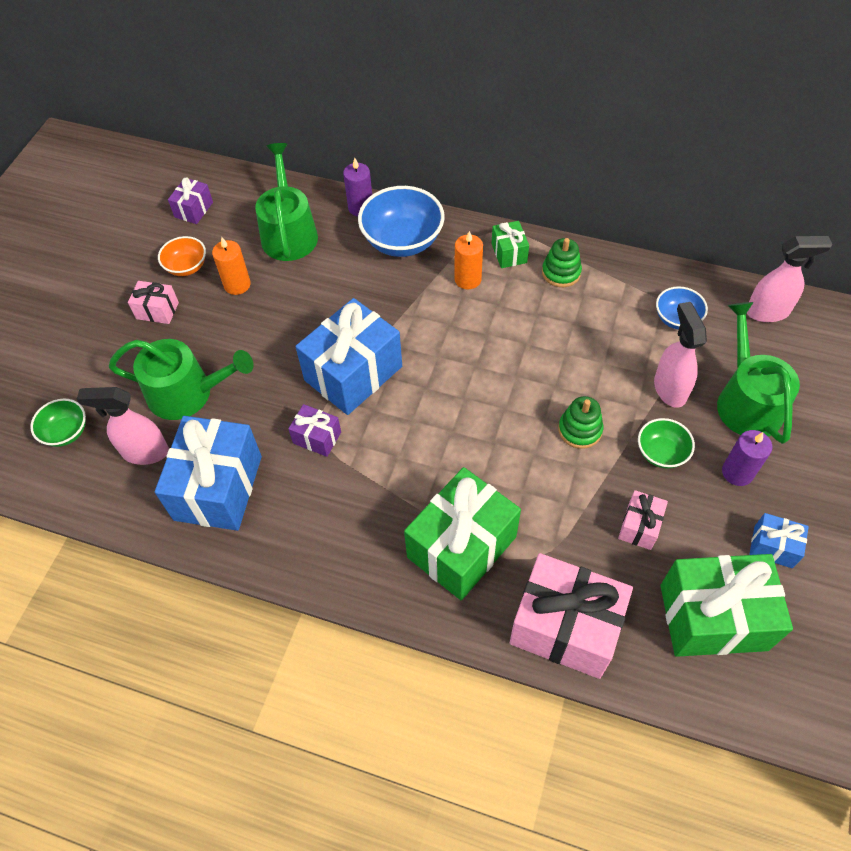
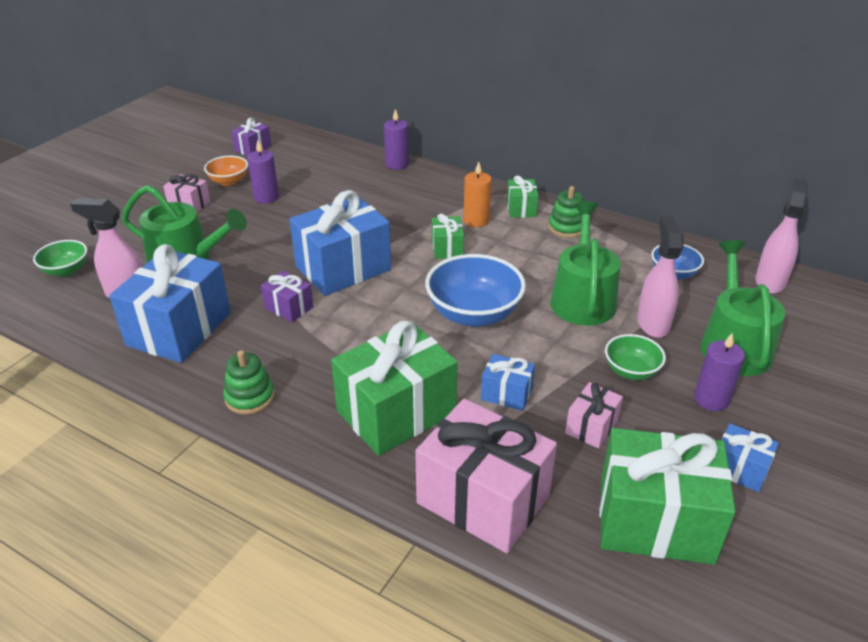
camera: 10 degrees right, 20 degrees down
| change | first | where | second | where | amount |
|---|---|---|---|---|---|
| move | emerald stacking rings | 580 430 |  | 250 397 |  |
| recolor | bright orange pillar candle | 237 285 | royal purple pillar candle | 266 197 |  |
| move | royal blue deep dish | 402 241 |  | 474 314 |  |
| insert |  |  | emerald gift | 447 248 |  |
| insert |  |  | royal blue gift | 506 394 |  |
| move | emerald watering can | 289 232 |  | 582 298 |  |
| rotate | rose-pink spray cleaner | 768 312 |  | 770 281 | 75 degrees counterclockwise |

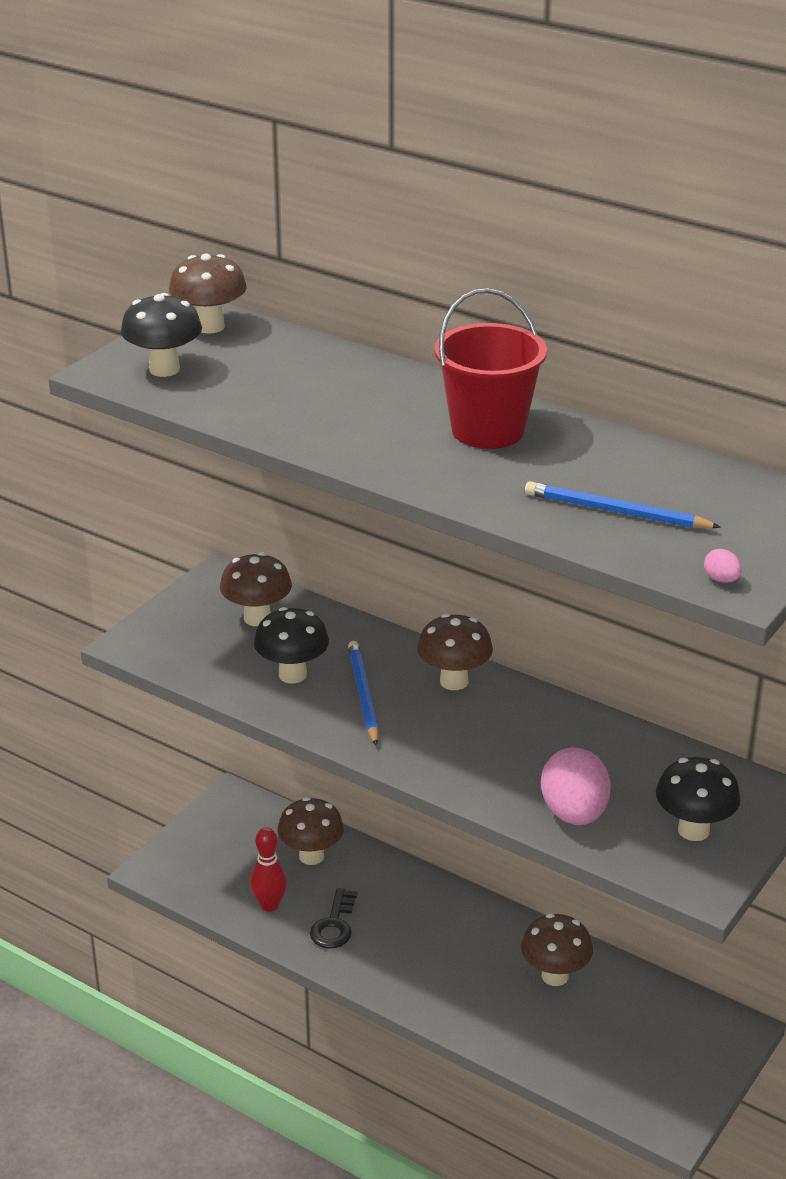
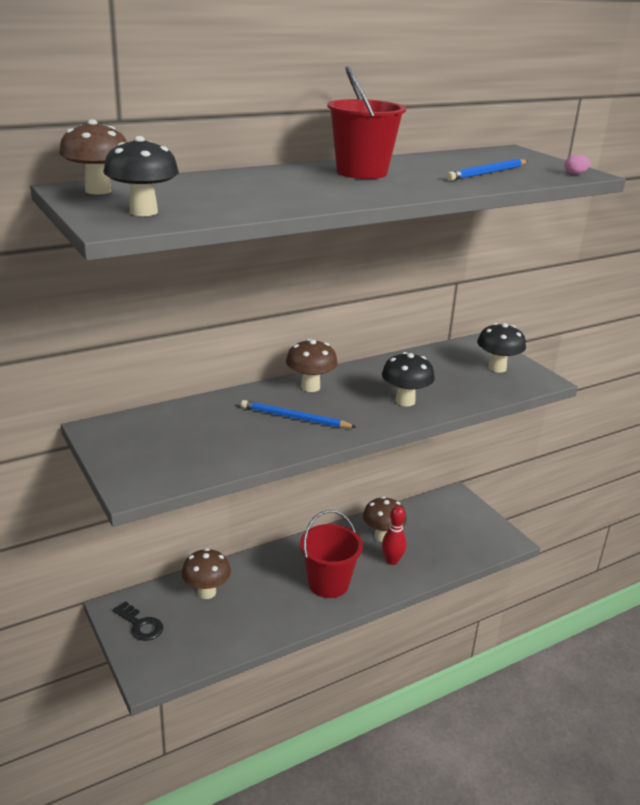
camera: 65 degrees left, 5 degrees down
| change | first | where | second | where | amount |
|---|---|---|---|---|---|
| move | ebony door key | 334 925 |  | 140 625 |  |
| insert |  |  | scarlet sand bucket | 328 583 |  |
| move | ebony toadstool | 292 674 |  | 405 401 |  |
| move | scarlet bowling pin | 269 905 |  | 392 561 |  |
| delete | dark brown toadstool | 257 618 |  |  |  |
| delete | rose-pink toy egg | 574 813 |  |  |  |

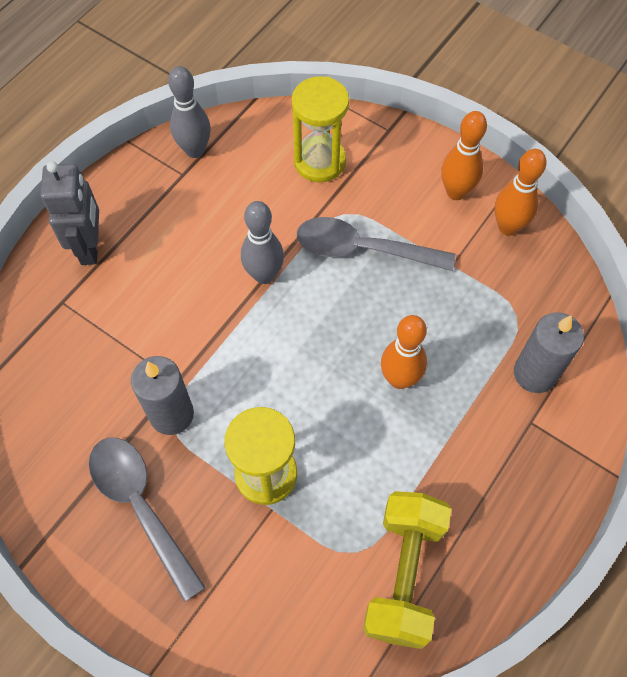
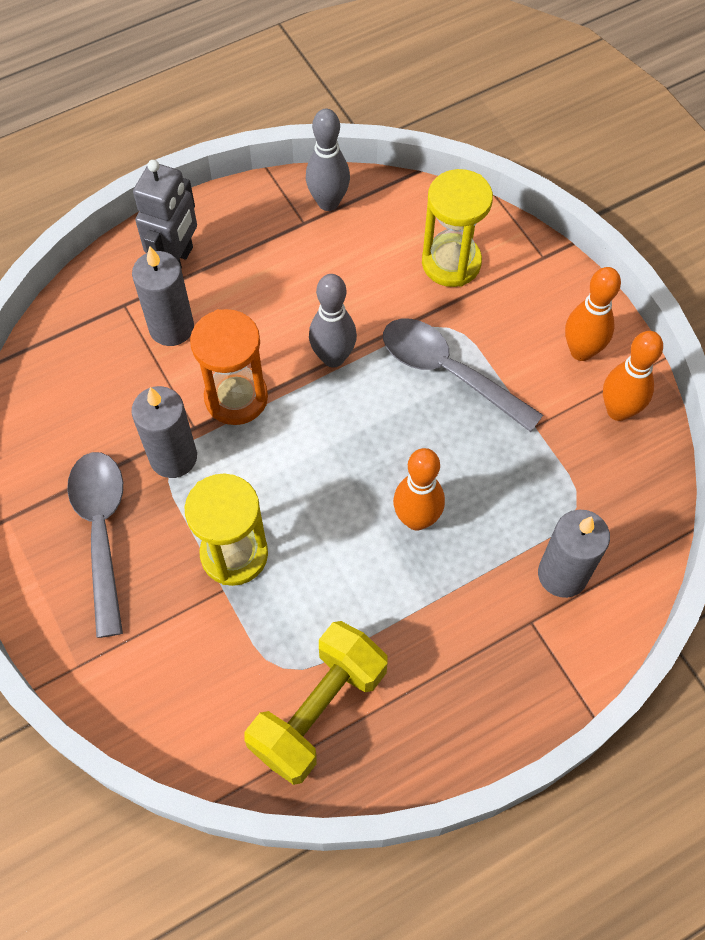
camera: 25 degrees right, 0 degrees up
| change | first | where | second | where | amount |
|---|---|---|---|---|---|
| insert |  |  | grey pillar candle | 171 327 |  |
| insert |  |  | bright orange sandglass | 236 398 |  |

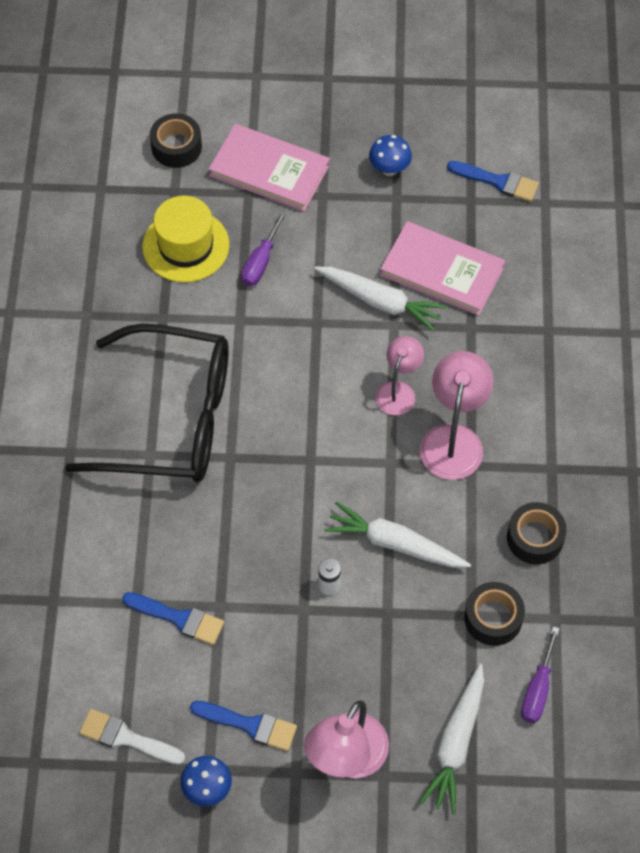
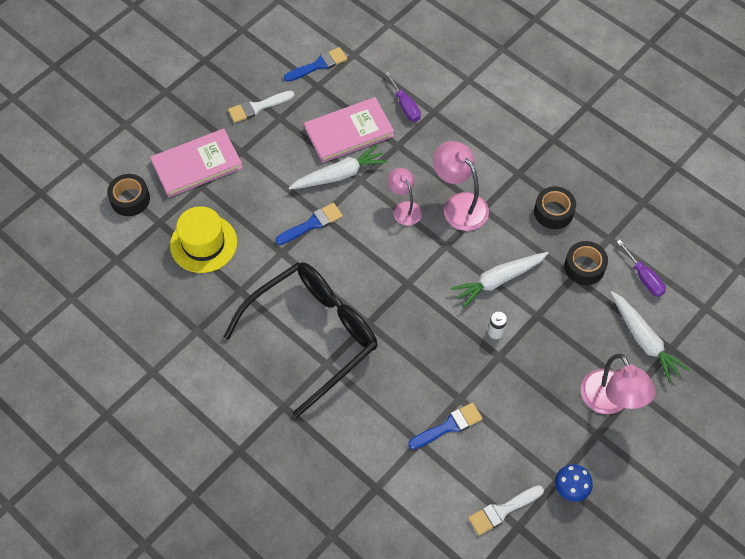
camera: 50 degrees left, 0 degrees up
| change | first | where | second | where | amount |
|---|---|---|---|---|---|
| replace | royal blue toadstool | 389 169 | snow-white brush | 257 107 |  |
| move | royal blue brush | 249 725 |  | 312 224 |  |
| move | royal purple screwdriver | 261 262 |  | 405 106 |  |

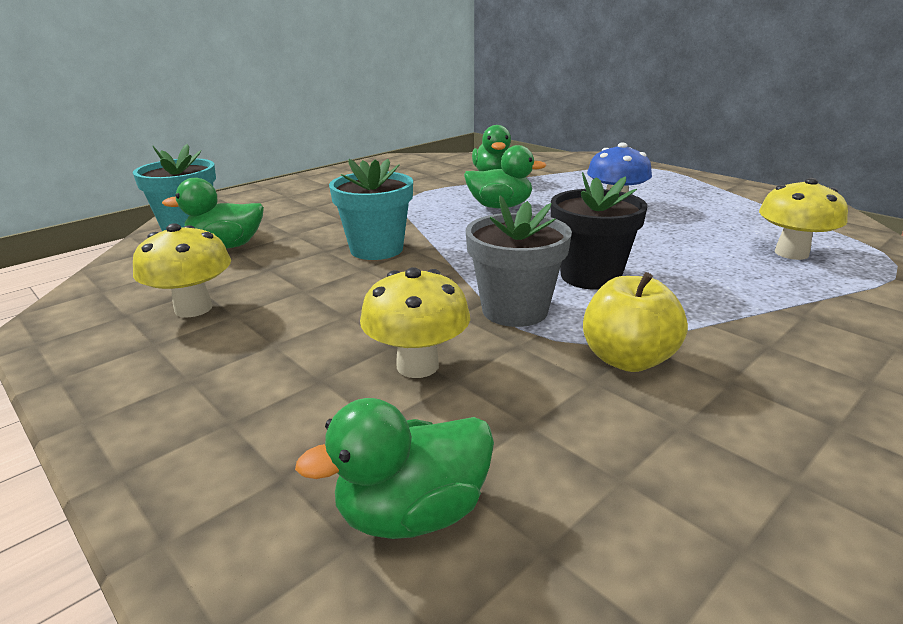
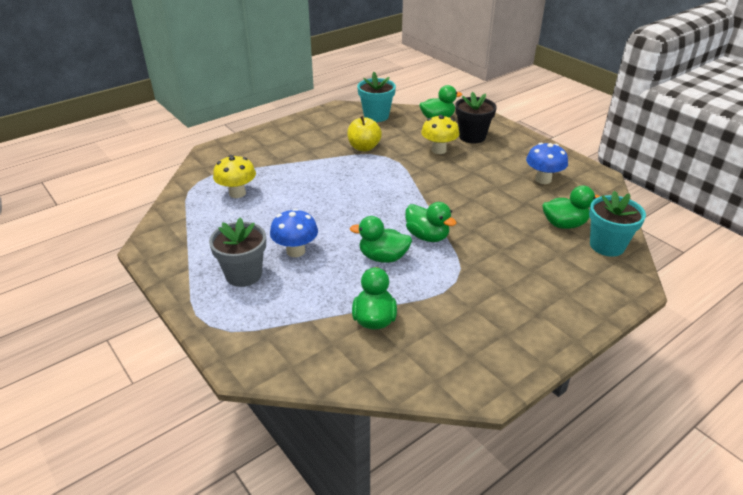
camera: 175 degrees left, 10 degrees up
| change | first | where | second | where | amount |
|---|---|---|---|---|---|
| move | grey flower pot | 515 310 |  | 243 274 |  |
| move | teal flower pot | 376 249 |  | 376 116 |  |
| insert |  |  | emerald rubber duck | 427 236 |  |
| move | ebony flower pot | 590 276 |  | 472 137 |  |
| recolor | yellow toadstool | 193 308 | royal blue toadstool | 543 179 |  |

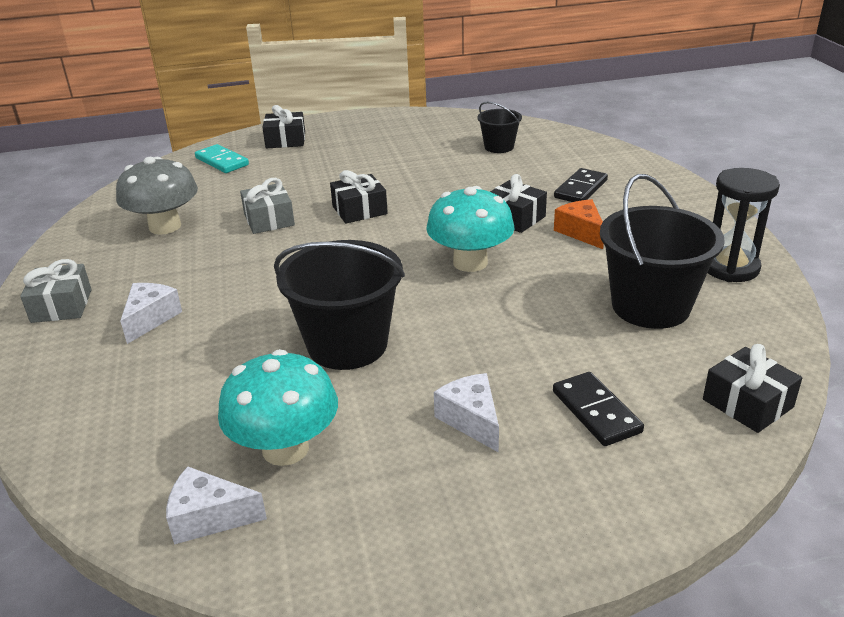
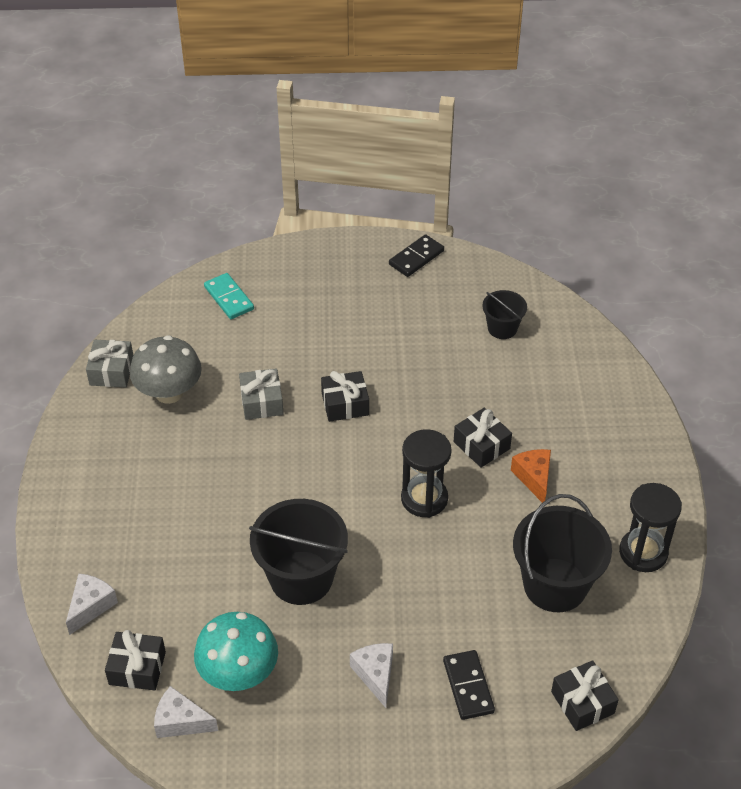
camera: 10 degrees right, 15 degrees up
| change | first | where | second | where | amount |
|---|---|---|---|---|---|
| move | snow-white piece of cheese | 150 319 |  | 91 606 |  |
| move | grey gift | 62 306 |  | 112 371 |  |
| move | ebony gift | 285 140 |  | 137 668 |  |
| move | ebony domino | 581 189 |  | 416 258 |  |
| replace | teal toadstool | 470 262 | ebony sandglass | 424 499 |  |

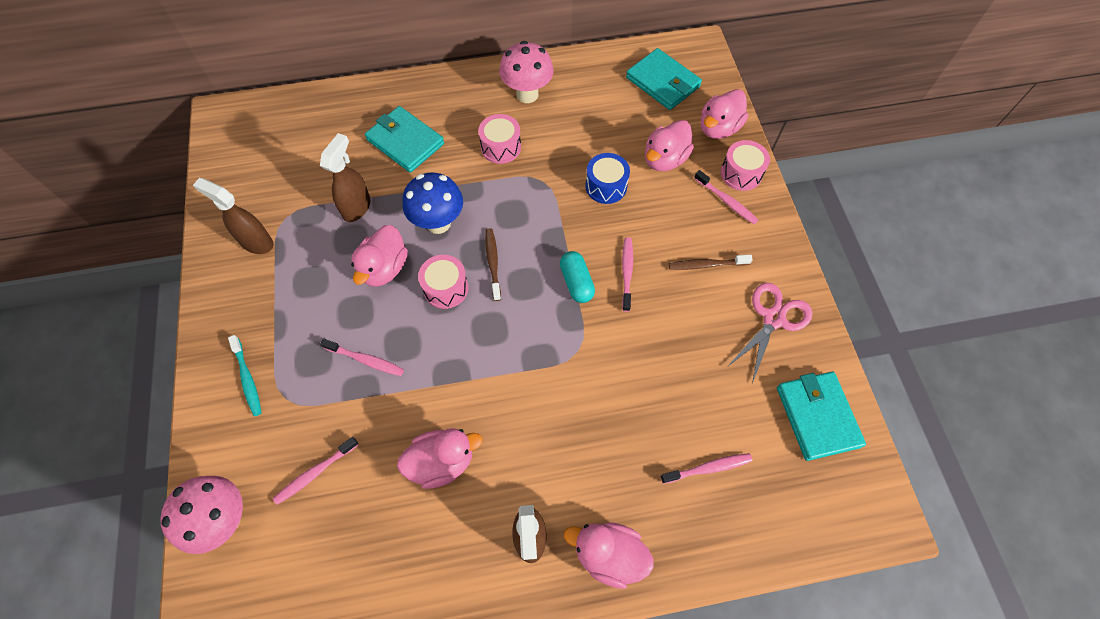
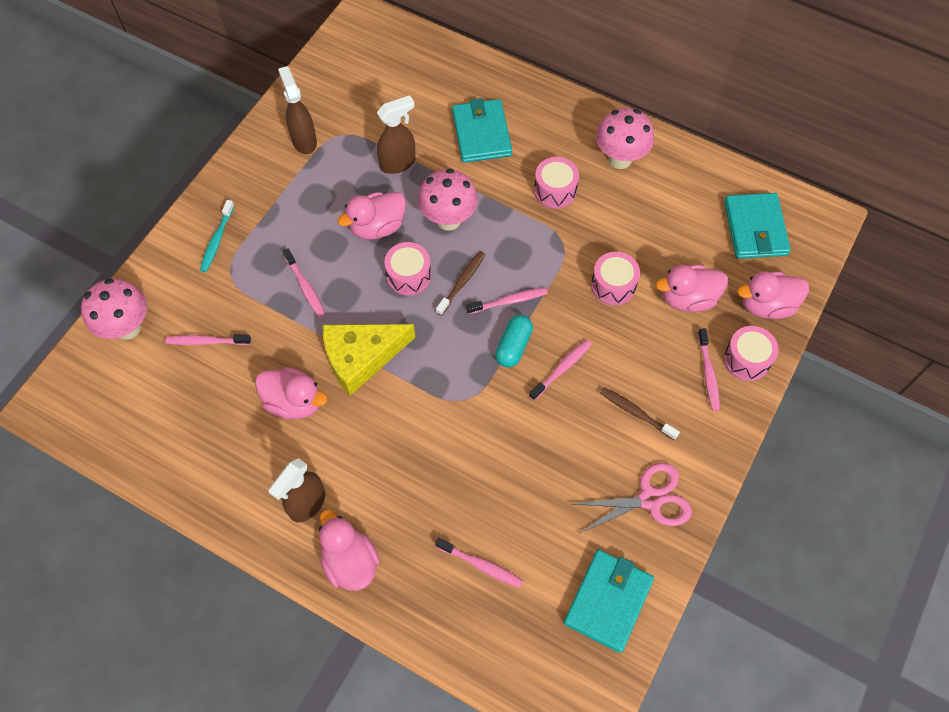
camera: 40 degrees right, 0 degrees up
| change | first | where | second | where | amount |
|---|---|---|---|---|---|
| insert |  |  | yellow piece of cheese | 361 357 |  |
| recolor | royal blue toadstool | 438 223 | rose-pink toadstool | 448 220 |  |
| insert |  |  | rose-pink dental brush | 509 301 |  |
| recolor | royal blue drum | 606 186 | rose-pink drum | 613 285 |  |

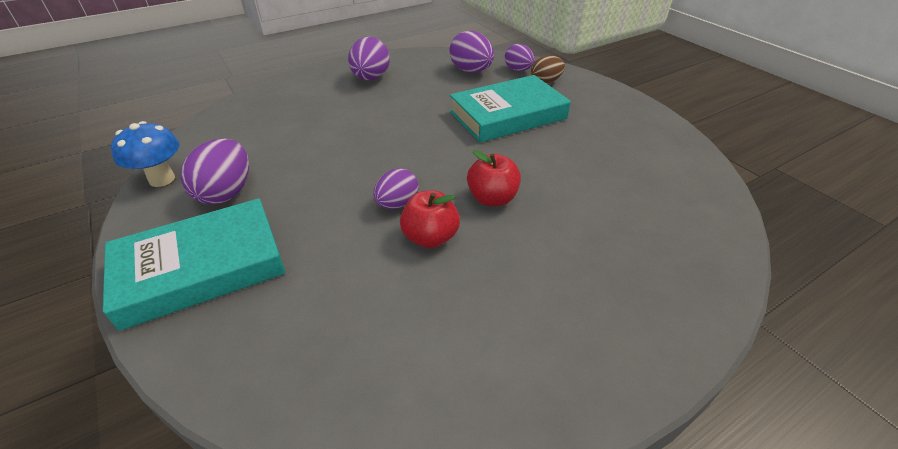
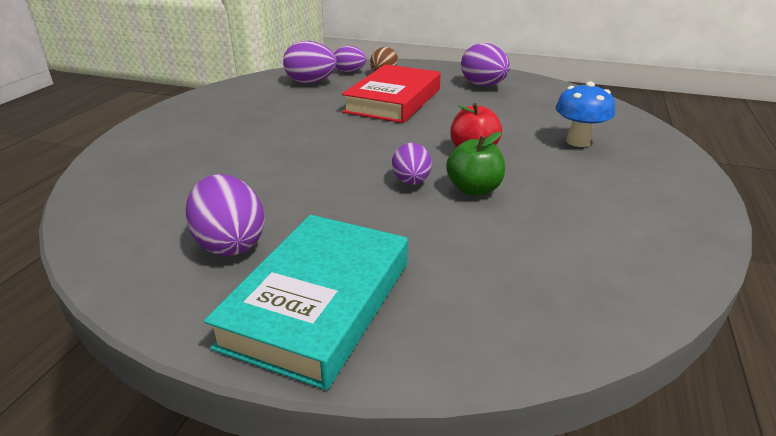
camera: 40 degrees left, 10 degrees down
| change | first | where | second | where | amount |
|---|---|---|---|---|---|
| recolor | teal book | 508 115 | scarlet book | 393 100 |  |
| recolor | scarlet apple | 430 237 | emerald apple | 474 189 |  |
| move | royal purple toy egg | 370 78 |  | 483 85 |  |
| move | royal blue toadstool | 162 179 |  | 578 142 |  |

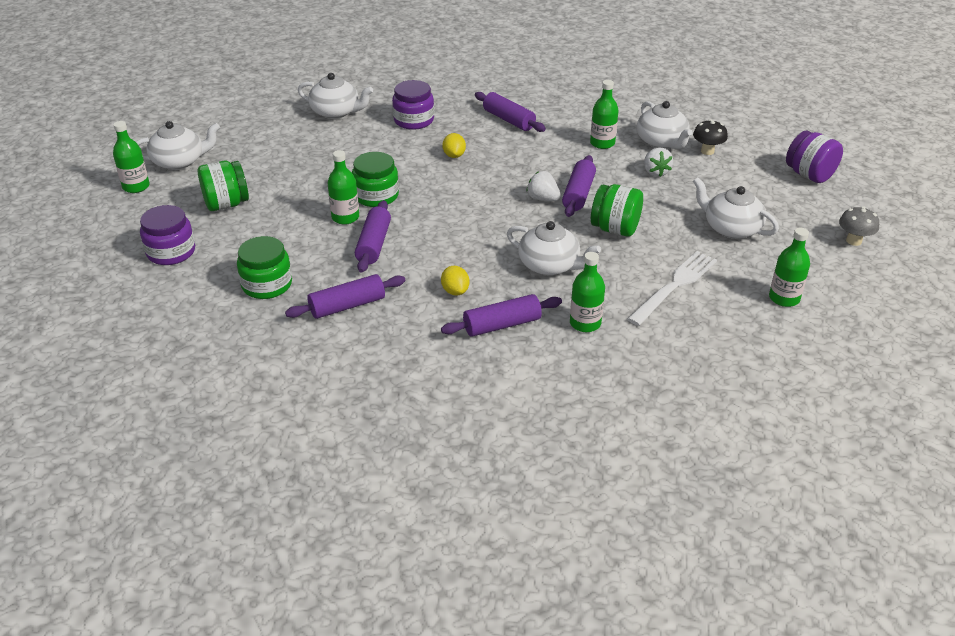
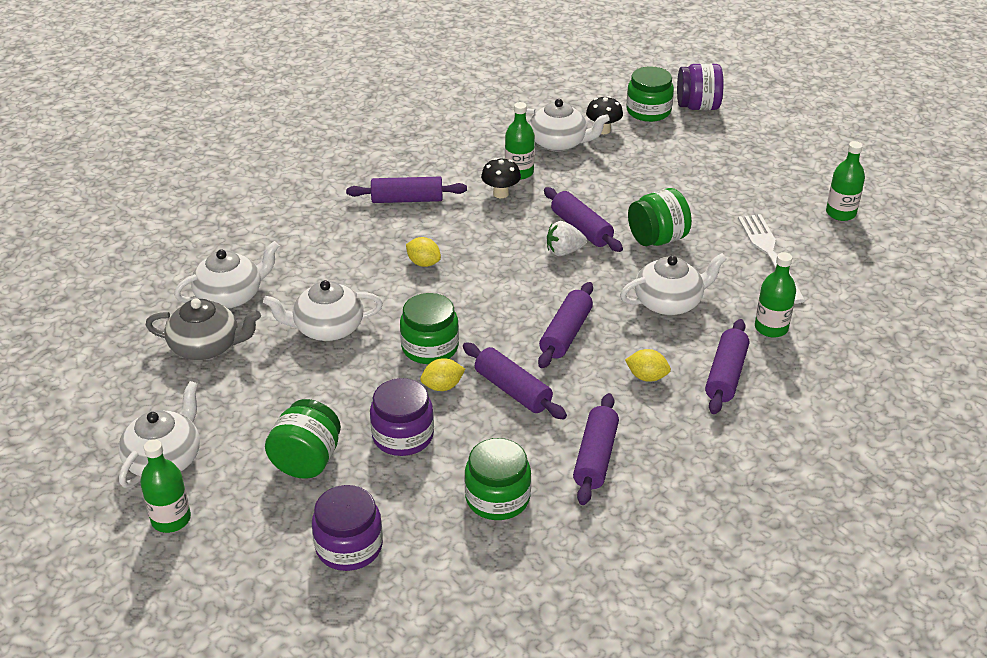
camera: 50 degrees left, 0 degrees up
| change | first | where | second | where | amount |
|---|---|---|---|---|---|
| insert |  |  | grey china teapot | 206 346 |  |
| move | snow-white china teapot | 731 228 |  | 327 328 |  |
| move | royal purple jar | 413 120 |  | 403 436 |  |
| replace | emerald flask | 345 217 | yellow lemon | 442 386 |  |
| insert |  |  | ebony toadstool | 501 193 |  |
| insert |  |  | royal purple rolling pin | 565 334 |  |
| insert |  |  | emerald jar | 648 111 |  |
| delete | snow-white strawberry | 655 172 |  |  |  |
| delete | grey toadstool | 853 241 |  |  |  |

